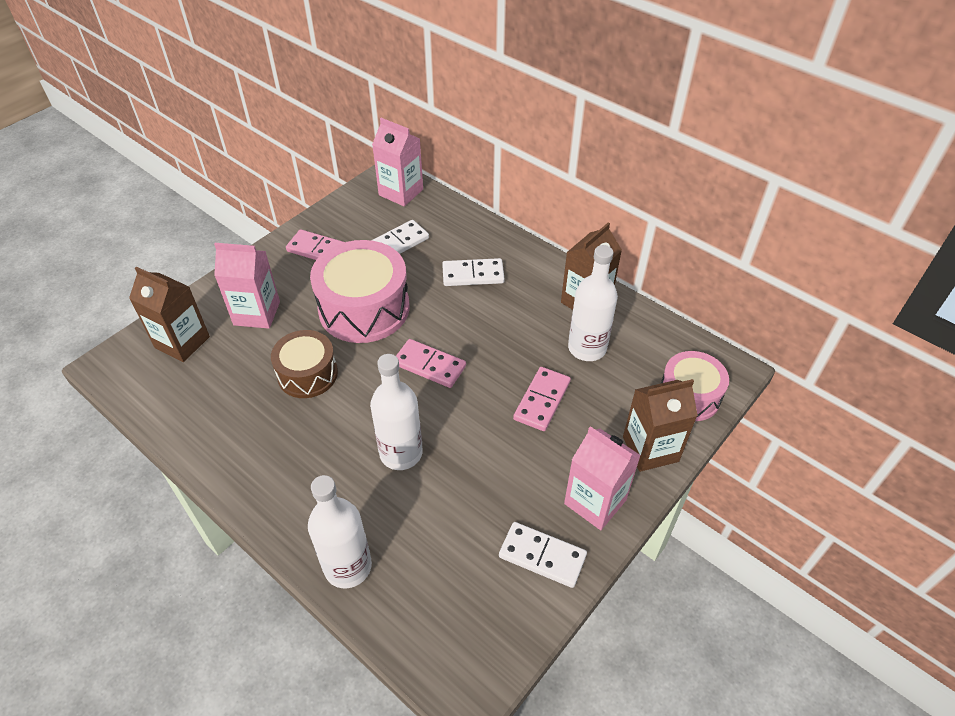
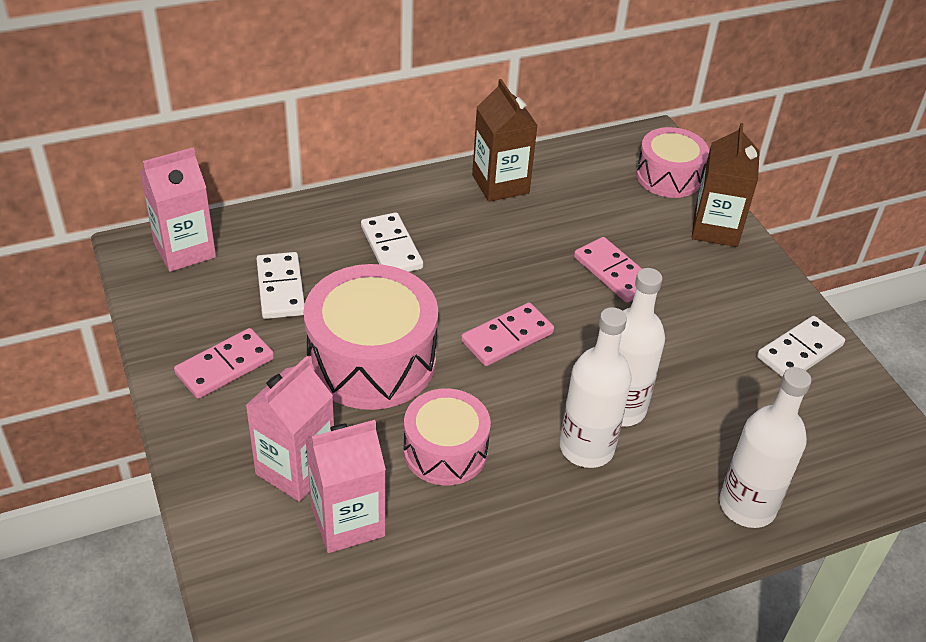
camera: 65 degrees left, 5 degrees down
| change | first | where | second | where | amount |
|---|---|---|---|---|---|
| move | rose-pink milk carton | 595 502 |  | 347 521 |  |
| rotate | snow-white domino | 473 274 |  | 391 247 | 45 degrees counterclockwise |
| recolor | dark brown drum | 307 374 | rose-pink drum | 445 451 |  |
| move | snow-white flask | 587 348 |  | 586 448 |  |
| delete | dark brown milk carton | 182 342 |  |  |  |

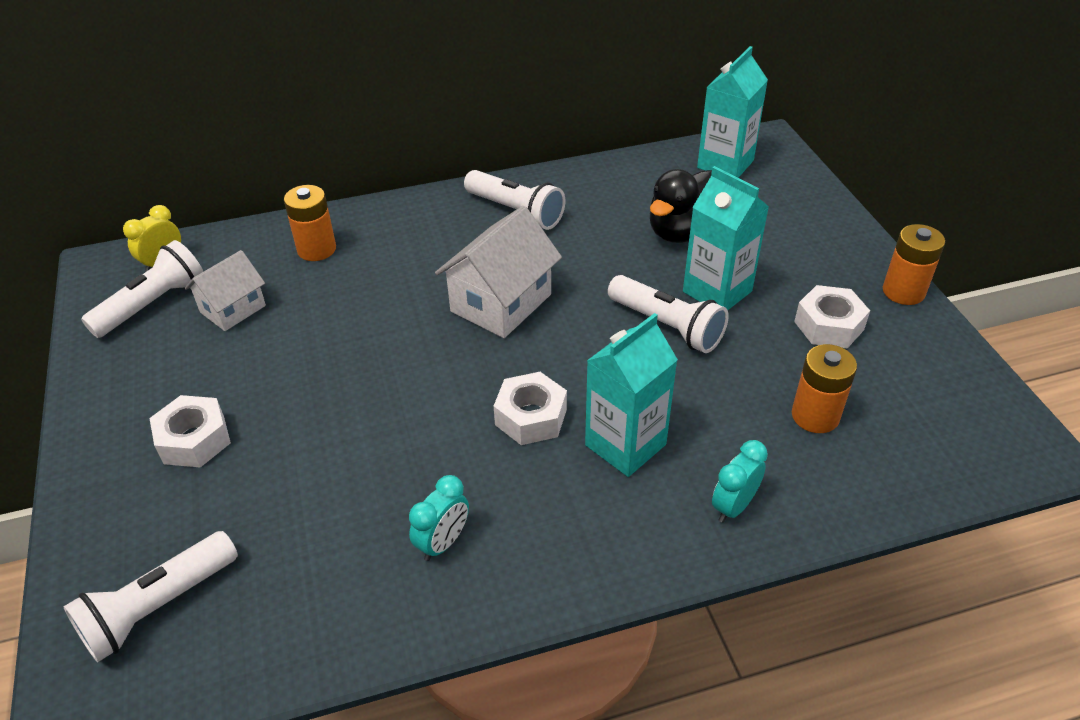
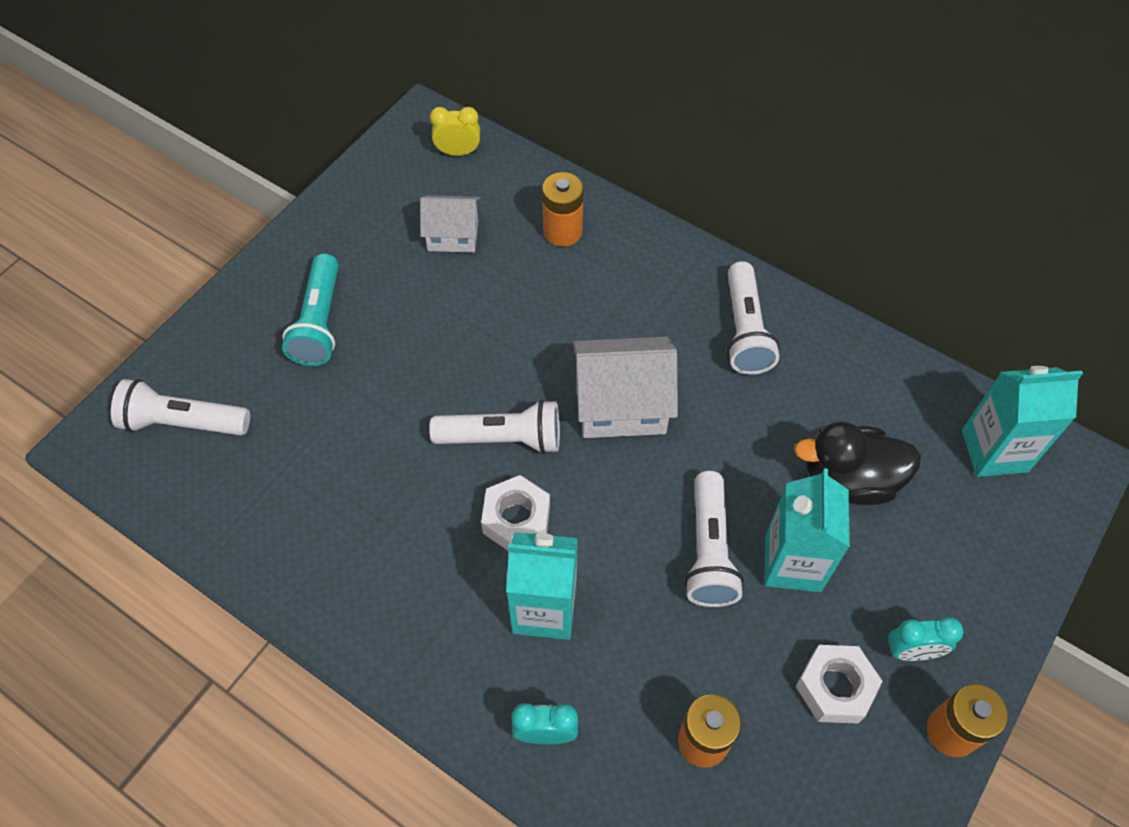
camera: 50 degrees right, 15 degrees up
| change | first | where | second | where | amount |
|---|---|---|---|---|---|
| replace | snow-white nut | 194 440 | teal flashlight | 319 323 |  |
| move | snow-white flashlight | 153 304 |  | 503 438 |  |
| move | teal bedside clock | 443 542 |  | 911 651 |  |

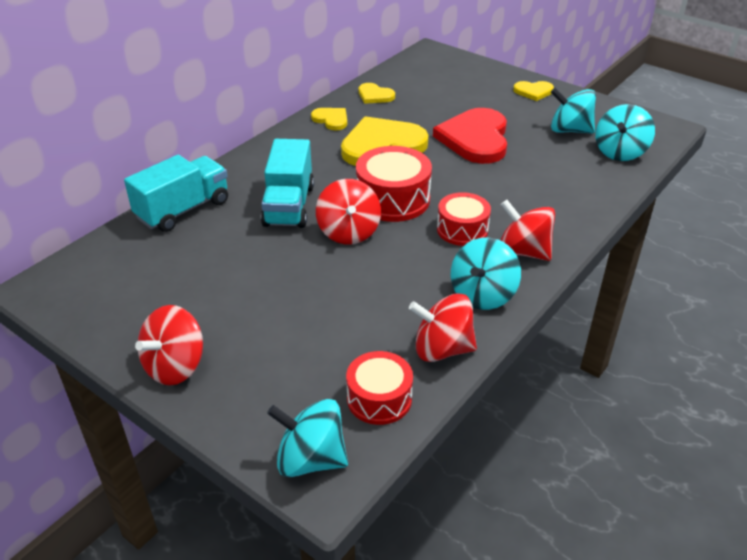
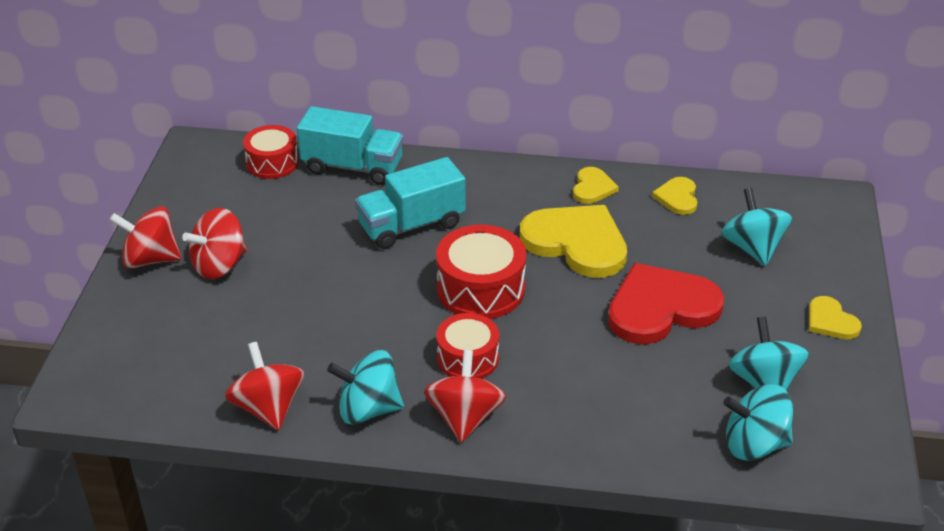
camera: 60 degrees right, 0 degrees up
| change | first | where | second | where | amount |
|---|---|---|---|---|---|
| move | scarlet spinning top | 349 232 |  | 219 265 |  |
| move | scarlet drum | 379 399 |  | 272 163 |  |
| move | teal spinning top | 310 459 |  | 752 248 |  |

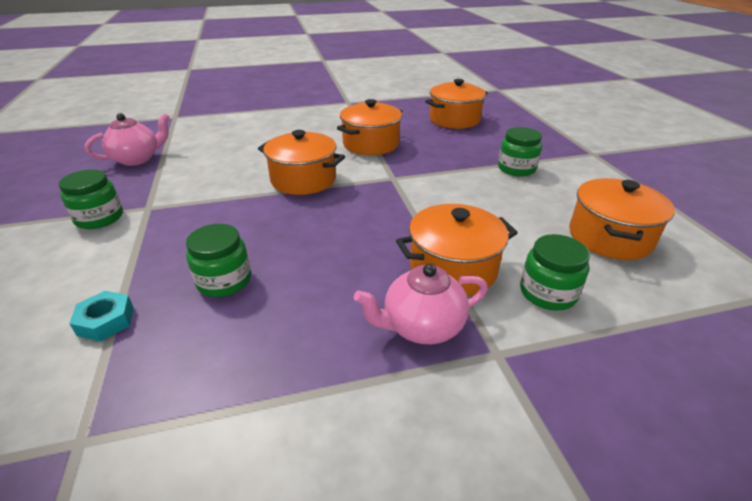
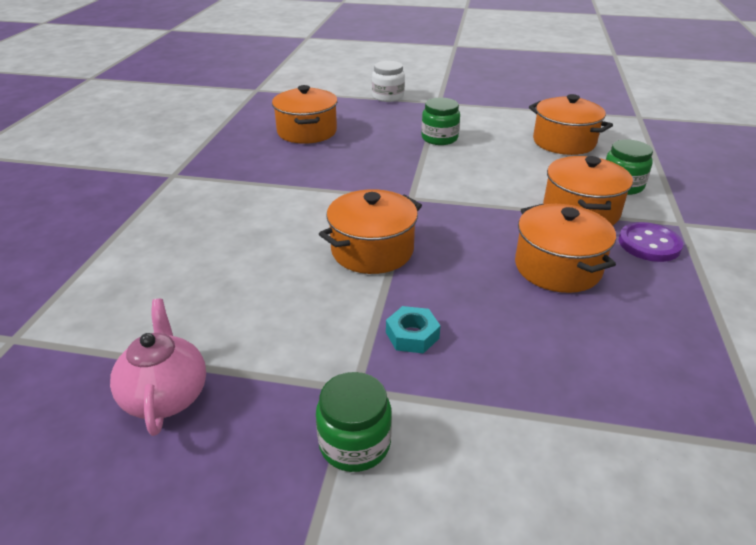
camera: 65 degrees left, 0 degrees up
| change | first | where | second | where | amount |
|---|---|---|---|---|---|
| insert |  |  | snow-white jar | 388 96 |  |
| move | teal nut | 106 321 |  | 412 335 |  |
| move | bright orange pot | 371 144 |  | 557 267 |  |
| replace | rose-pink china teapot | 421 327 | royal purple shirt button | 649 244 |  |
| delete | emerald jar | 224 280 |  |  |  |

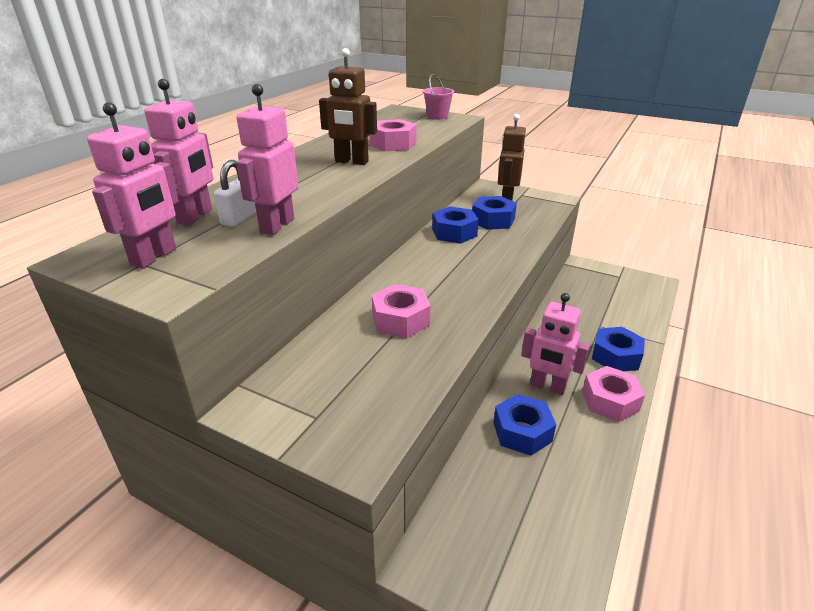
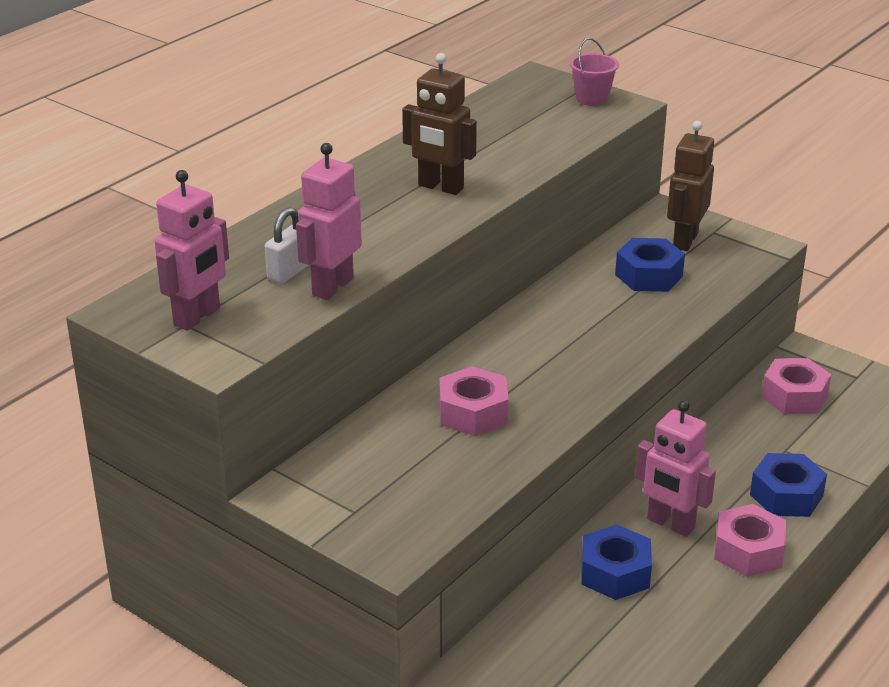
camera: 10 degrees right, 0 degrees up
| change | first | where | second | where | amount |
|---|---|---|---|---|---|
| move | rose-pink nut | 393 144 |  | 794 396 |  |
| delete | rose-pink robot figure | 195 216 |  |  |  |
| delete | royal blue nut | 454 232 |  |  |  |

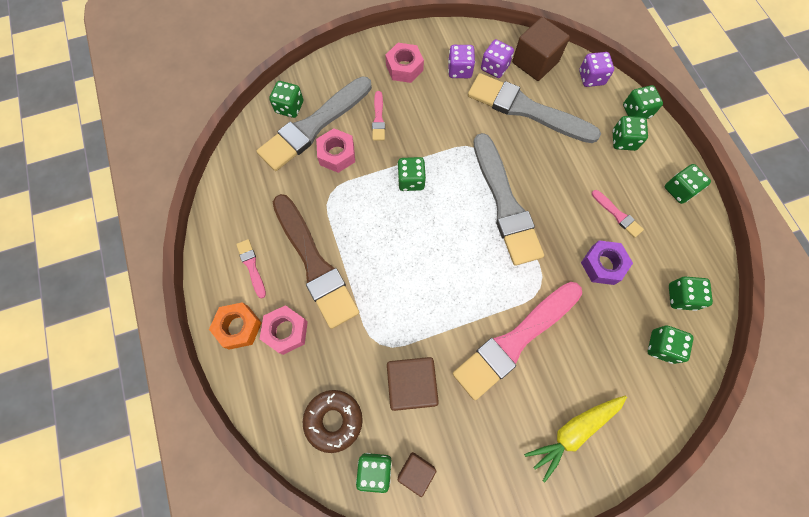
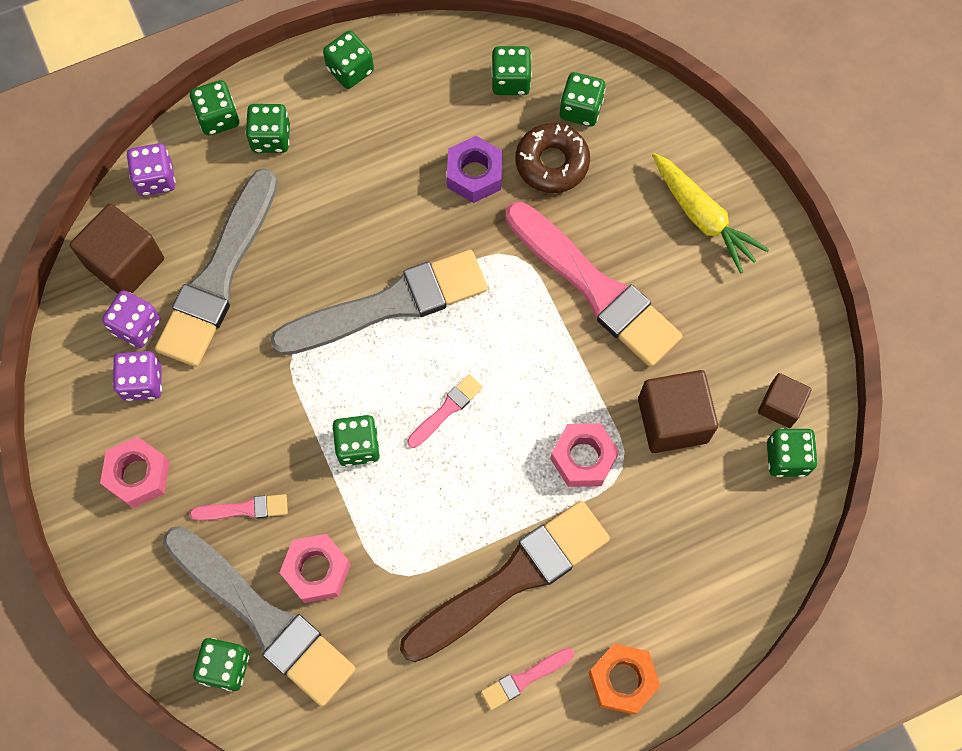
camera: 95 degrees left, 0 degrees up
| change | first | where | second | where | amount |
|---|---|---|---|---|---|
| move | rose-pink brush | 617 215 |  | 446 410 |  |
| move | dark brown glazed donut | 334 420 |  | 552 163 |  |
| move | rose-pink nut | 286 331 |  | 583 458 |  |

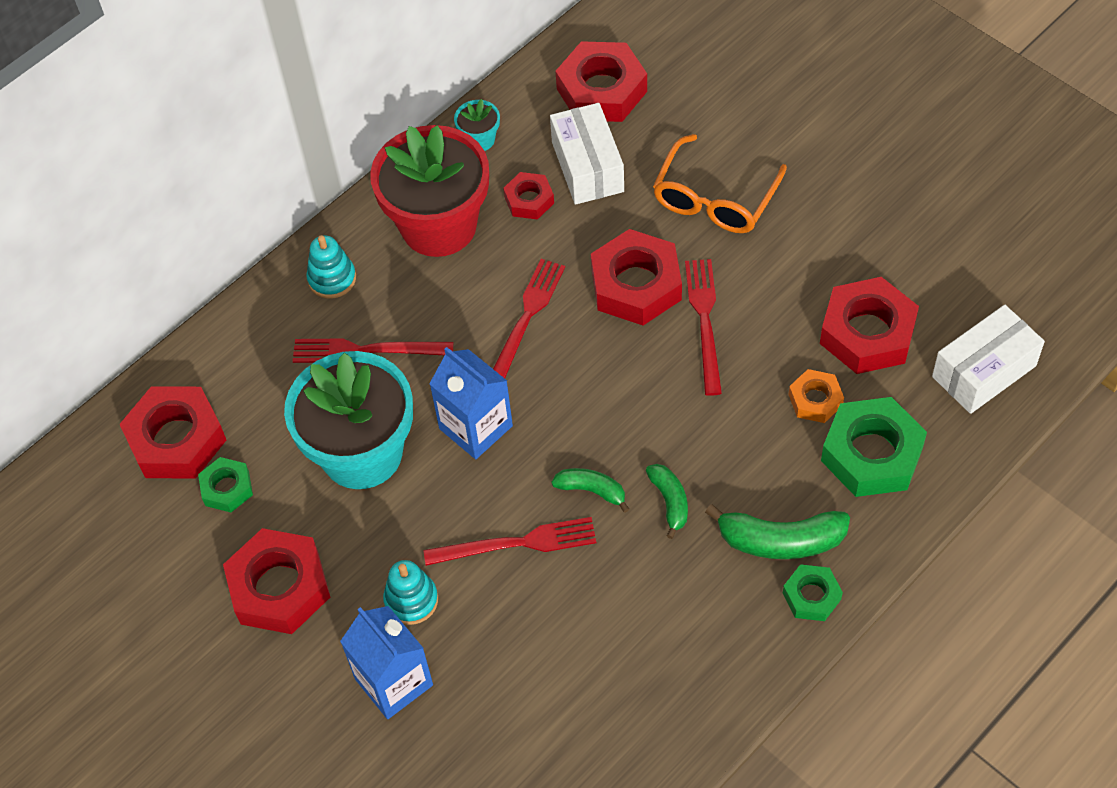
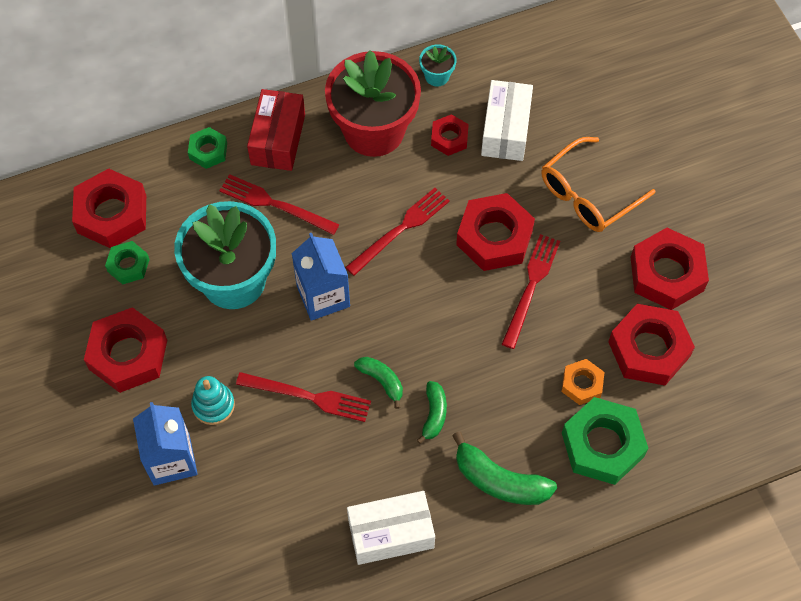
camera: 20 degrees right, 5 degrees up
| change | first | where | second | where | amount |
|---|---|---|---|---|---|
| move | emerald nut | 811 596 |  | 208 151 |  |
| replace | teal stacking rings | 332 279 | scarlet parcel | 278 139 |  |
| move | snow-white parcel | 984 371 |  | 391 533 |  |
| move | scarlet nut | 601 90 |  | 666 274 |  |

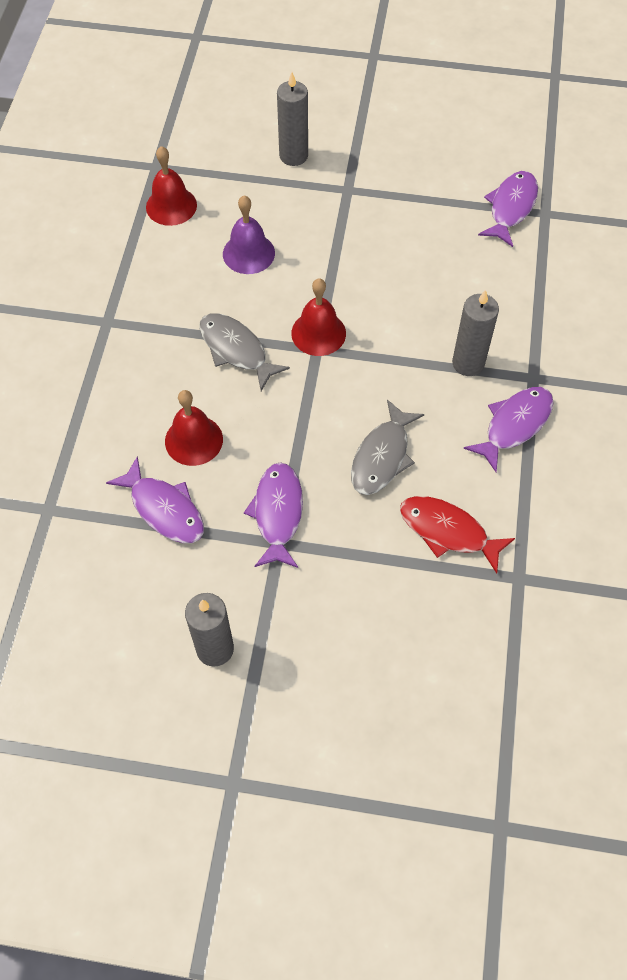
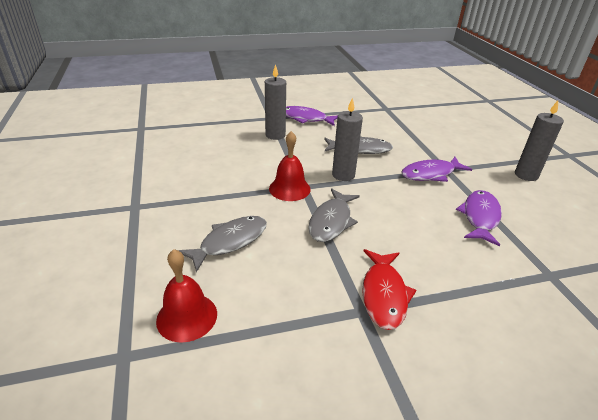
camera: 115 degrees left, 25 degrees down
| change | first | where | second | where | amount |
|---|---|---|---|---|---|
| replace | royal purple hand bell | 248 253 | grey fish figure | 230 242 |  |
| move | grey pillar candle | 293 156 |  | 343 175 |  |
| move | scarlet fish figure | 448 531 |  | 384 294 |  |
| delete | scarlet hand bell | 193 440 |  |  |  |
| delete | royal purple fish figure | 510 207 |  |  |  |

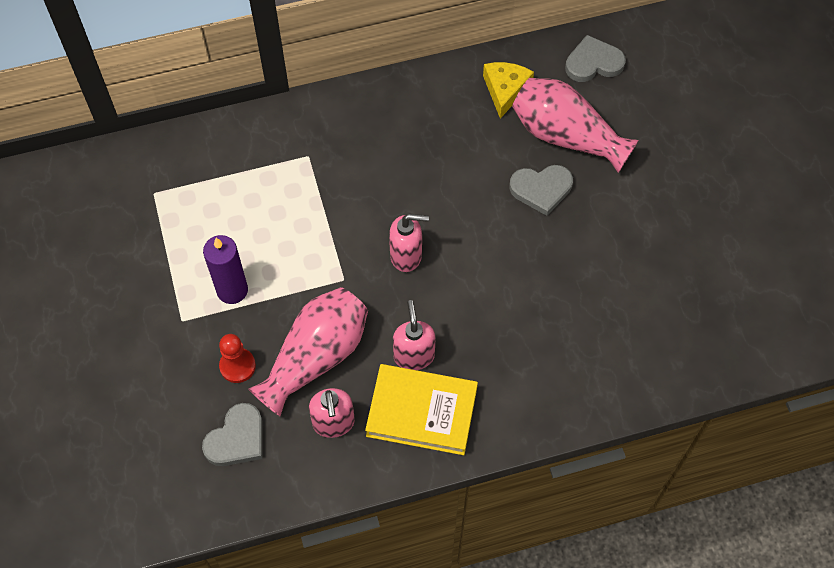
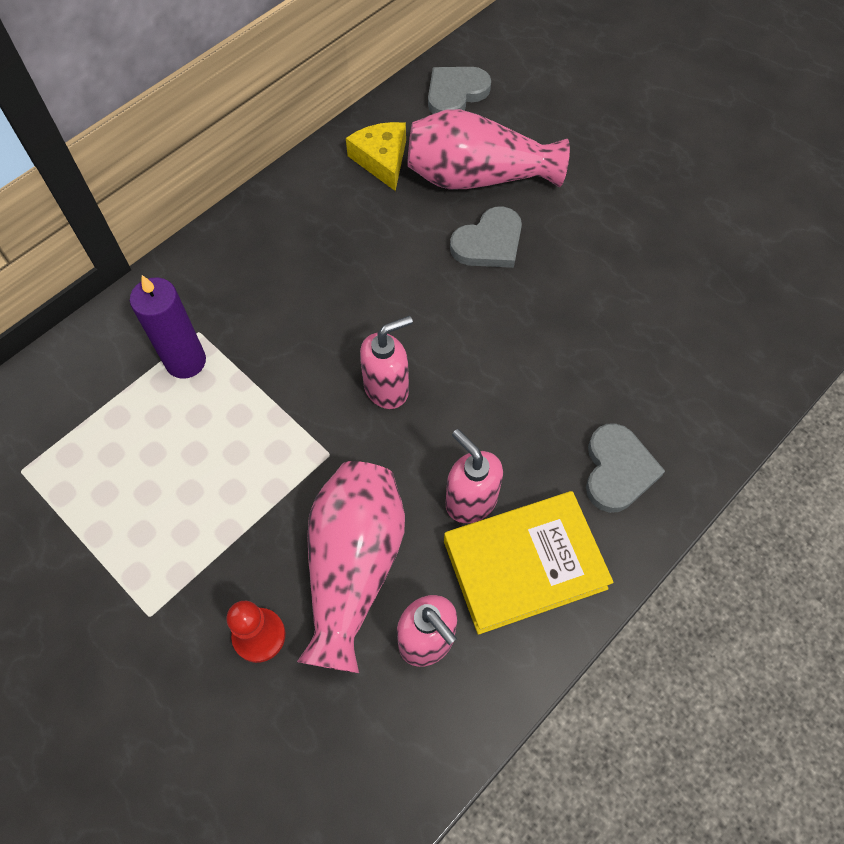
camera: 30 degrees left, 0 degrees up
| change | first | where | second | where | amount |
|---|---|---|---|---|---|
| move | royal purple pillar candle | 232 290 |  | 186 361 |  |
| move | grey heart shape | 237 439 |  | 617 470 |  |

